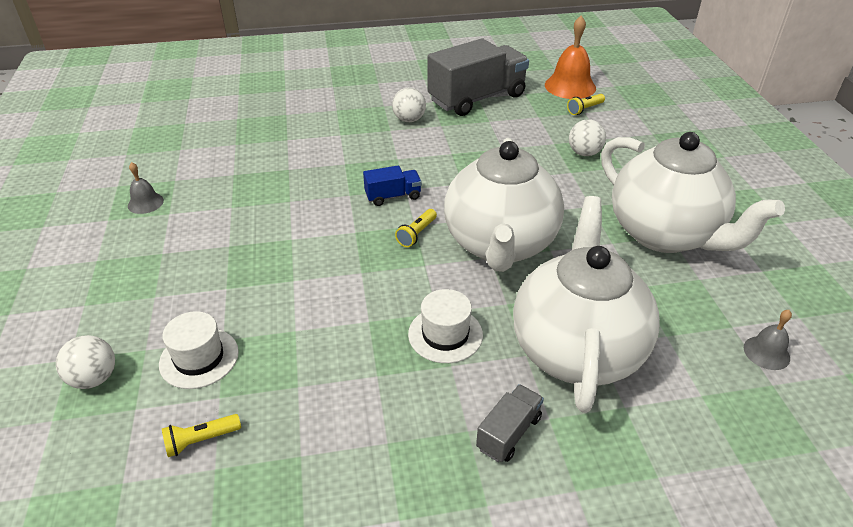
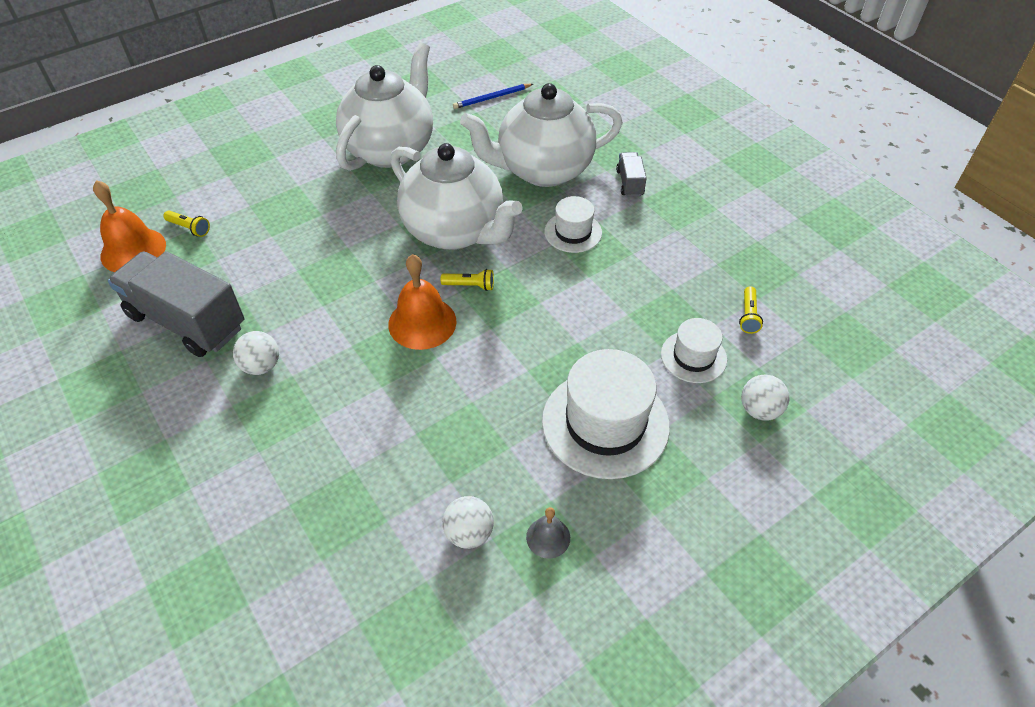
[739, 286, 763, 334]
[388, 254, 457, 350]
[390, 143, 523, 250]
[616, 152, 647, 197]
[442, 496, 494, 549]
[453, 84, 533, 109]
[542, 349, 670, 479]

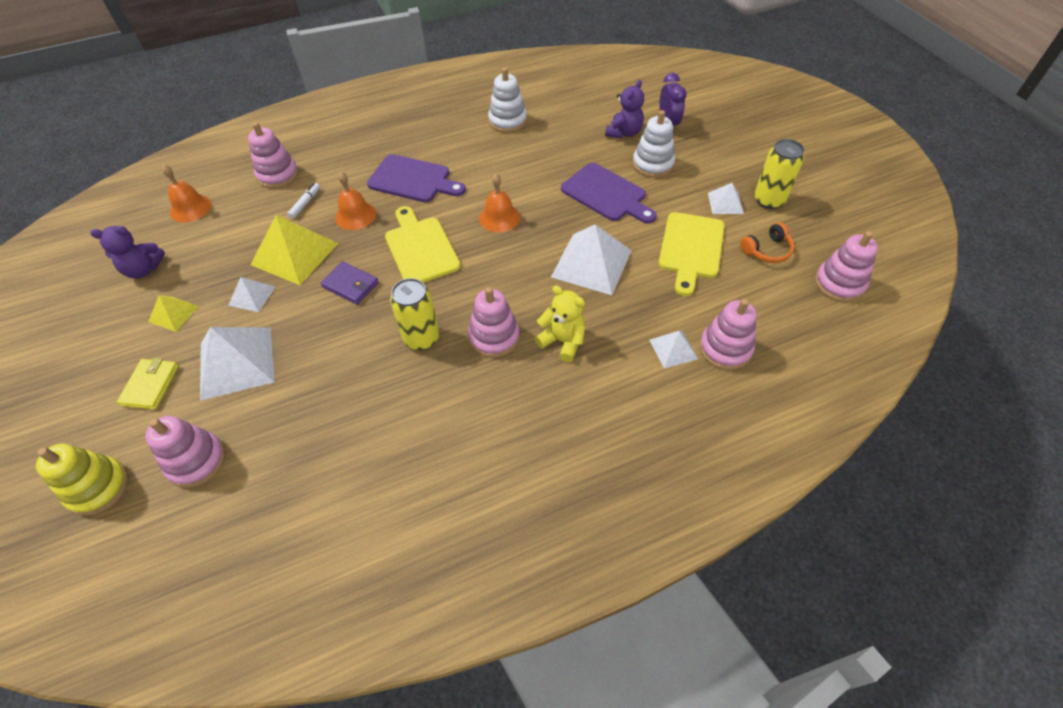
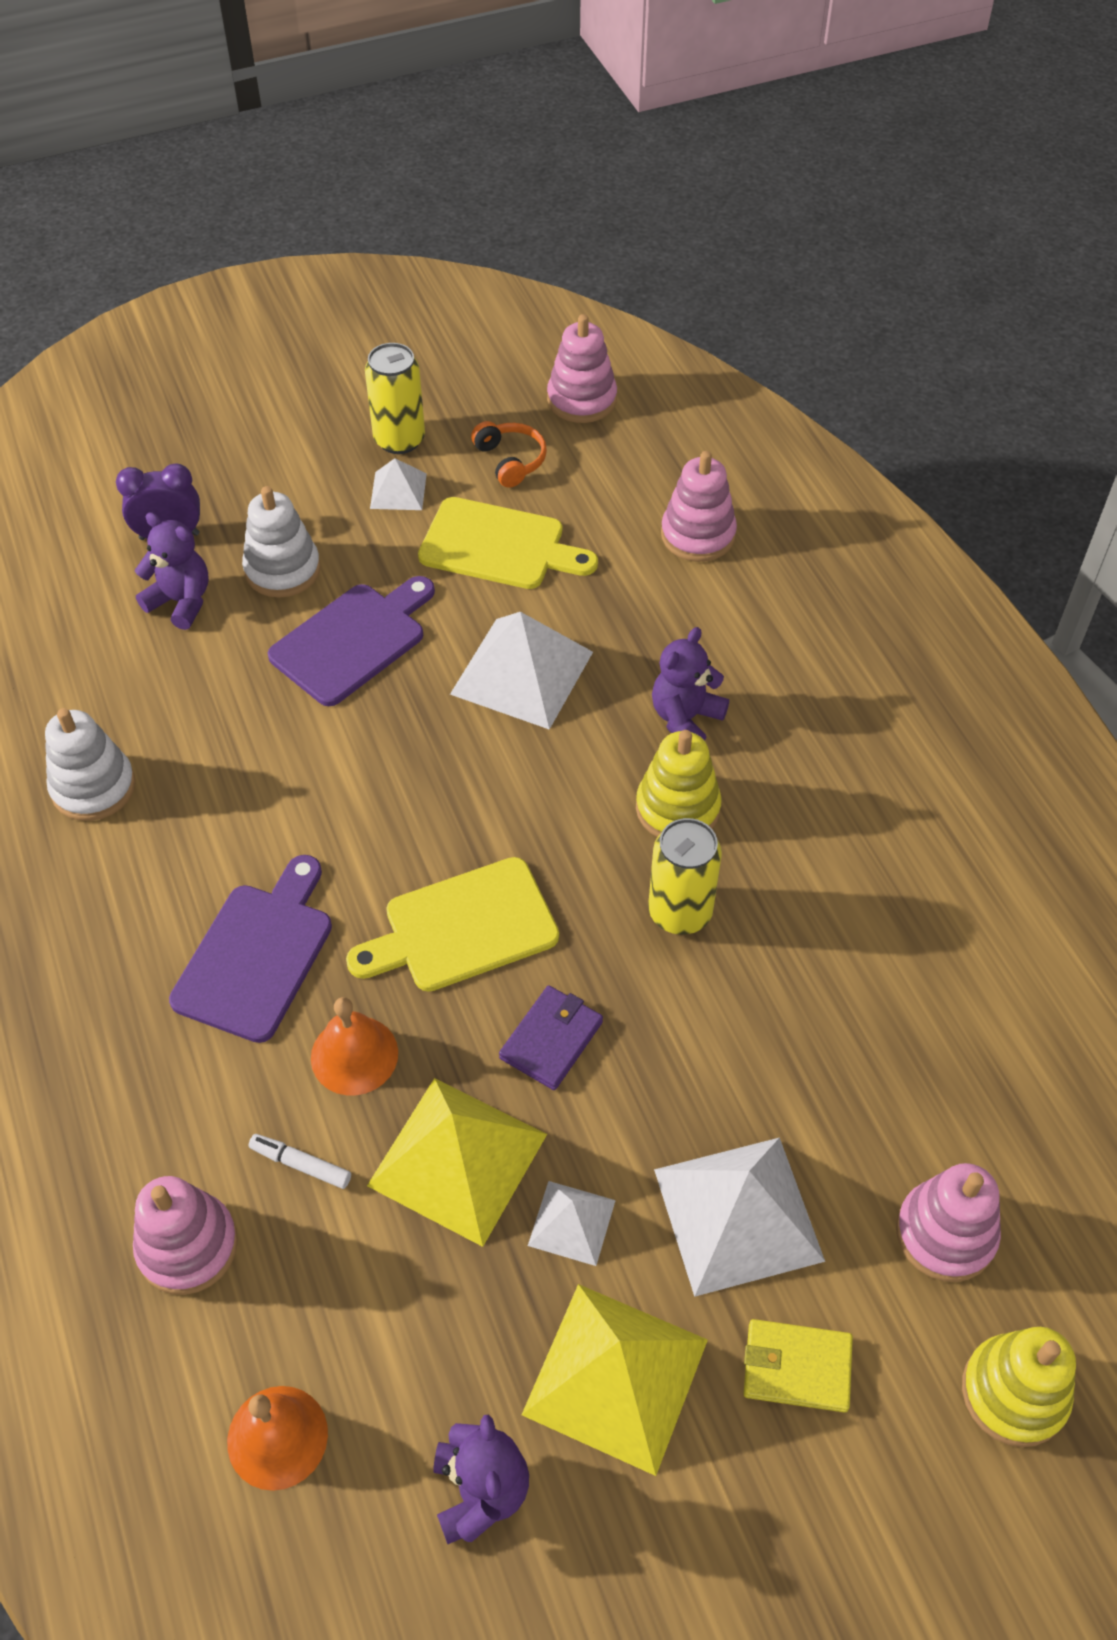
[522, 1284, 708, 1476]
[636, 730, 721, 837]
[479, 174, 520, 232] (first image)
[652, 627, 729, 741]
[649, 331, 698, 369] (first image)

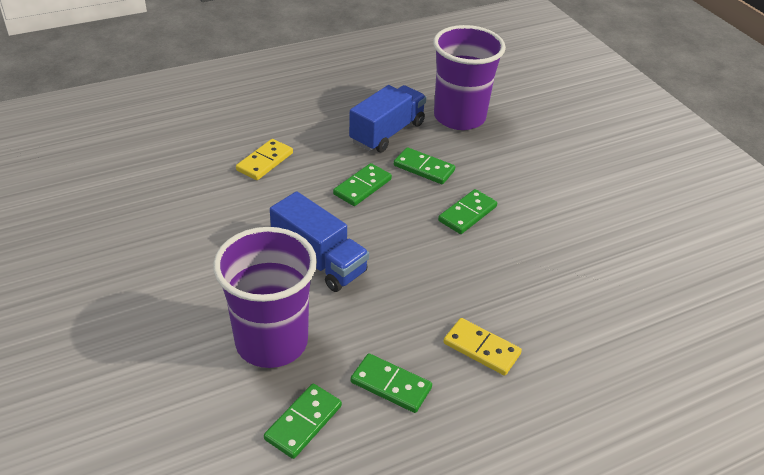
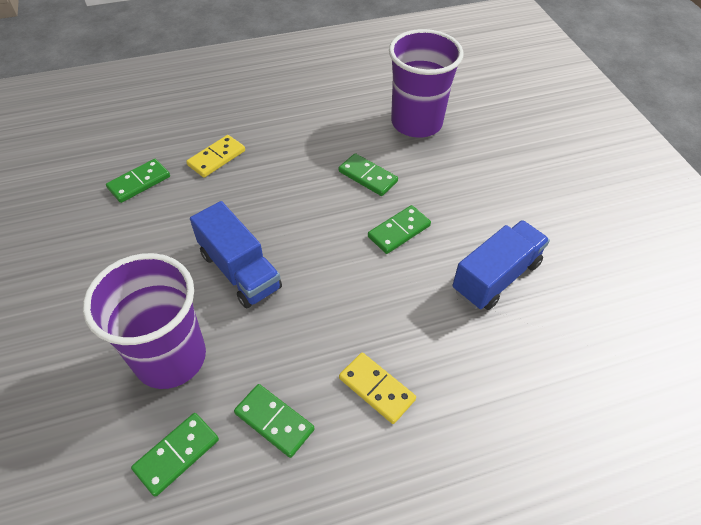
[106, 159, 170, 203]
[452, 220, 550, 310]

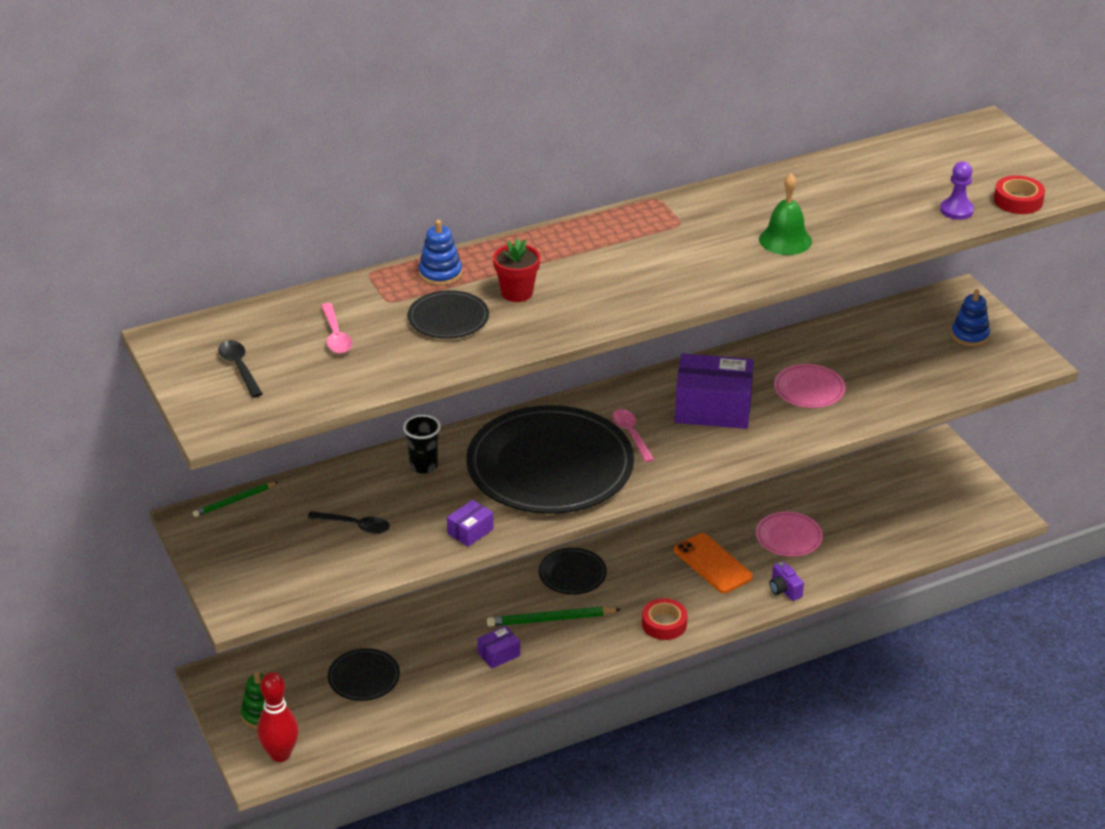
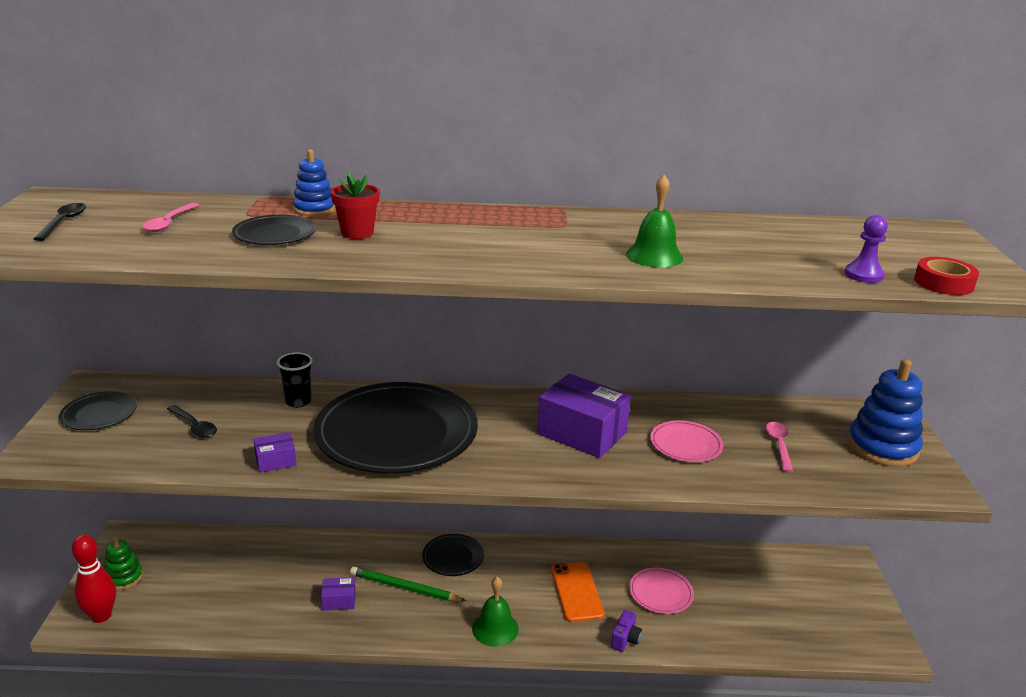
[193, 482, 278, 517] (first image)
[59, 391, 137, 430]
[766, 422, 793, 472]
[472, 577, 519, 647]
[611, 610, 642, 652]
[847, 359, 923, 467]

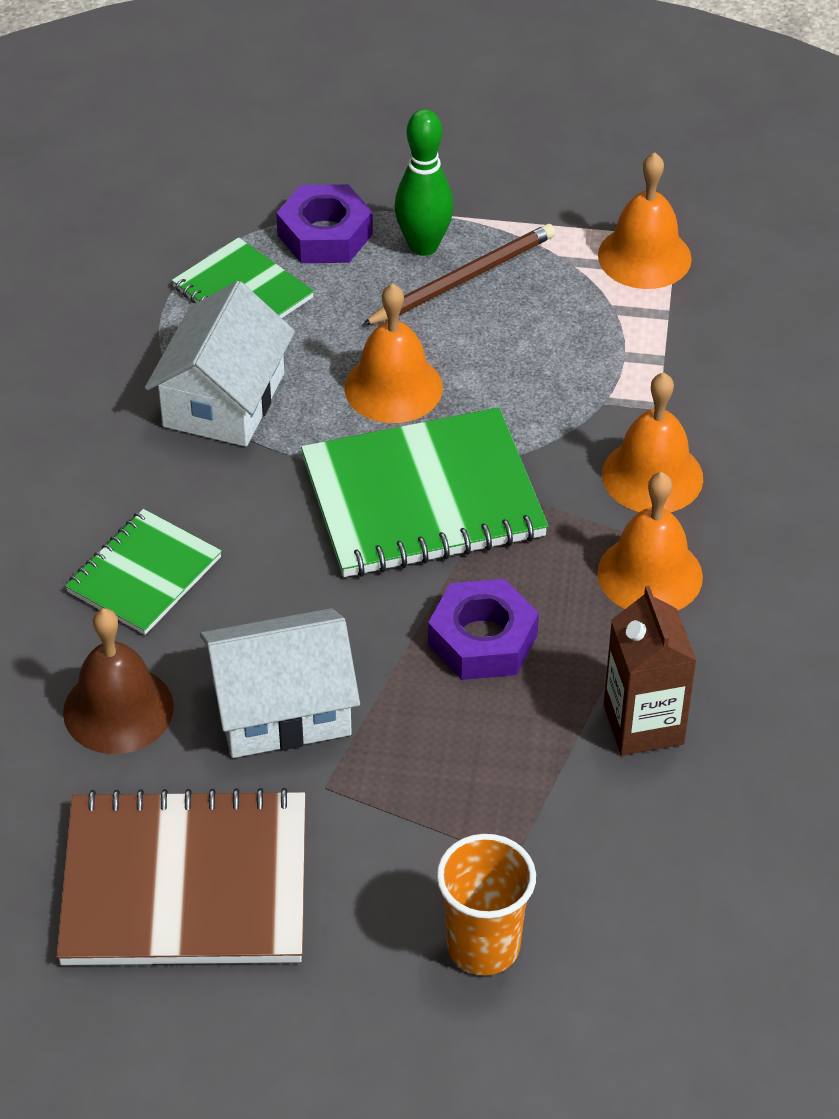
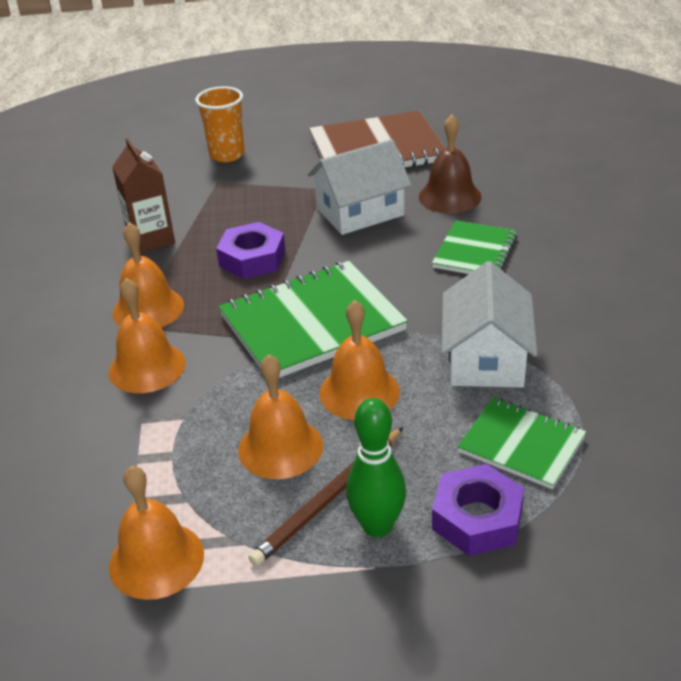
[238, 354, 323, 479]

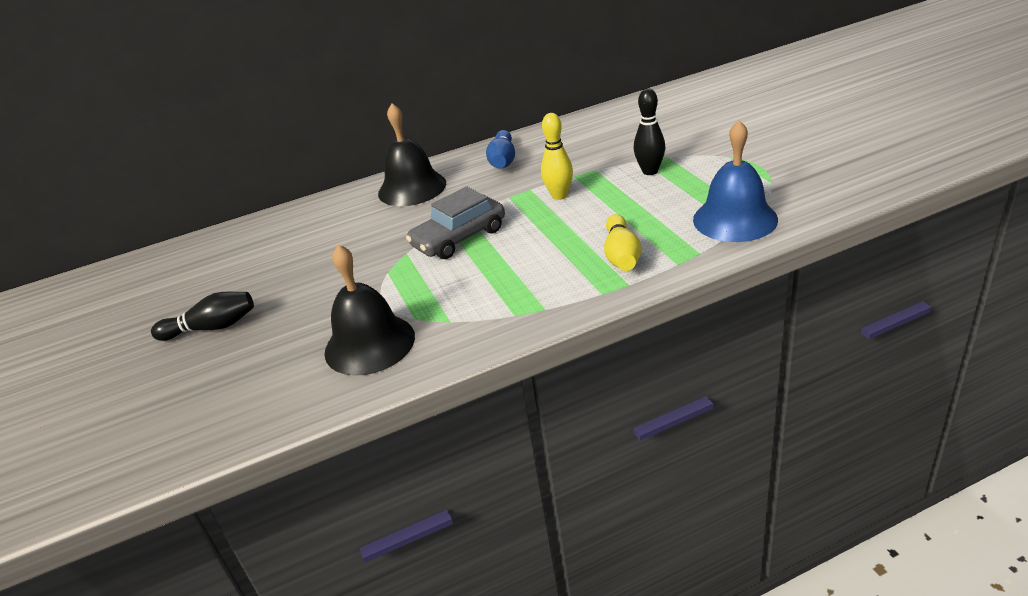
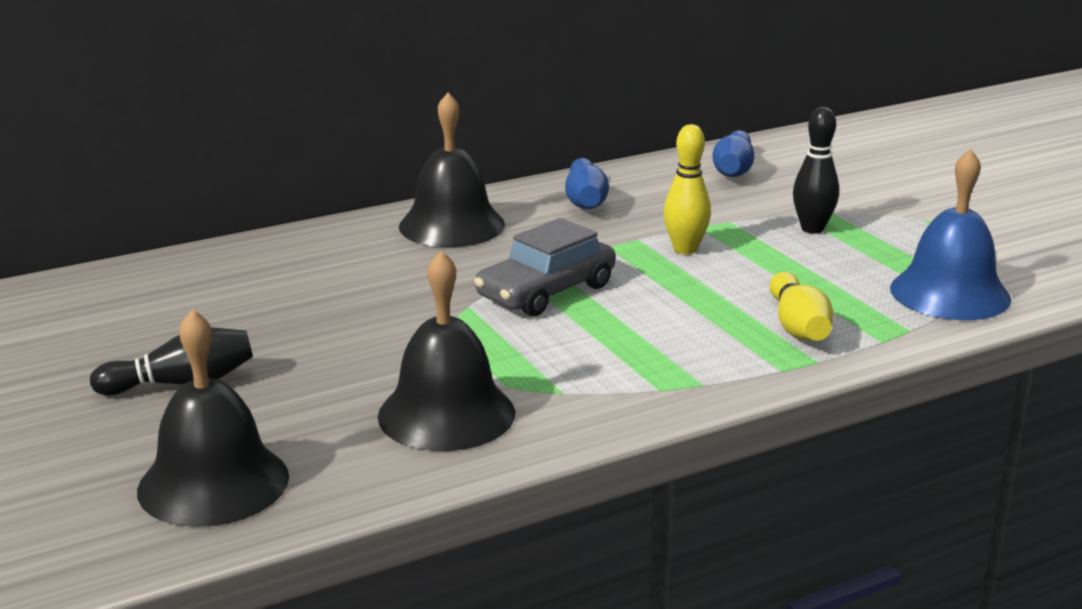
[137, 309, 289, 527]
[712, 130, 754, 177]

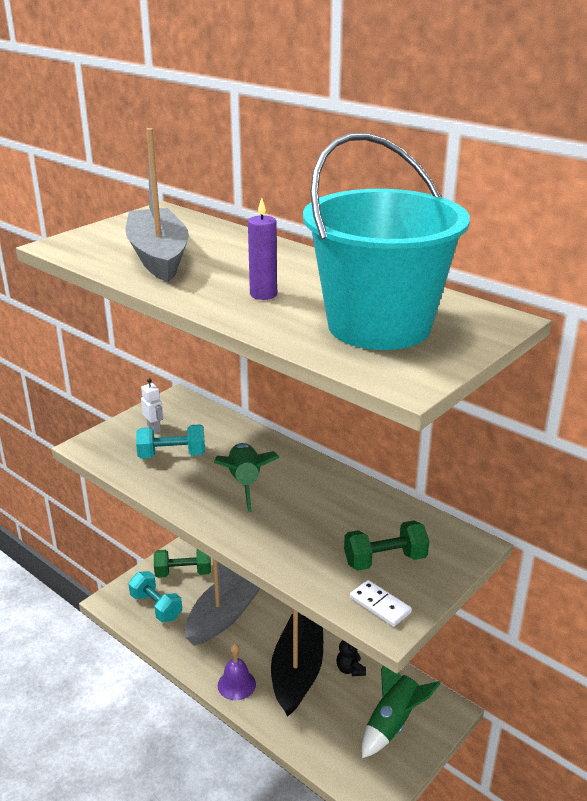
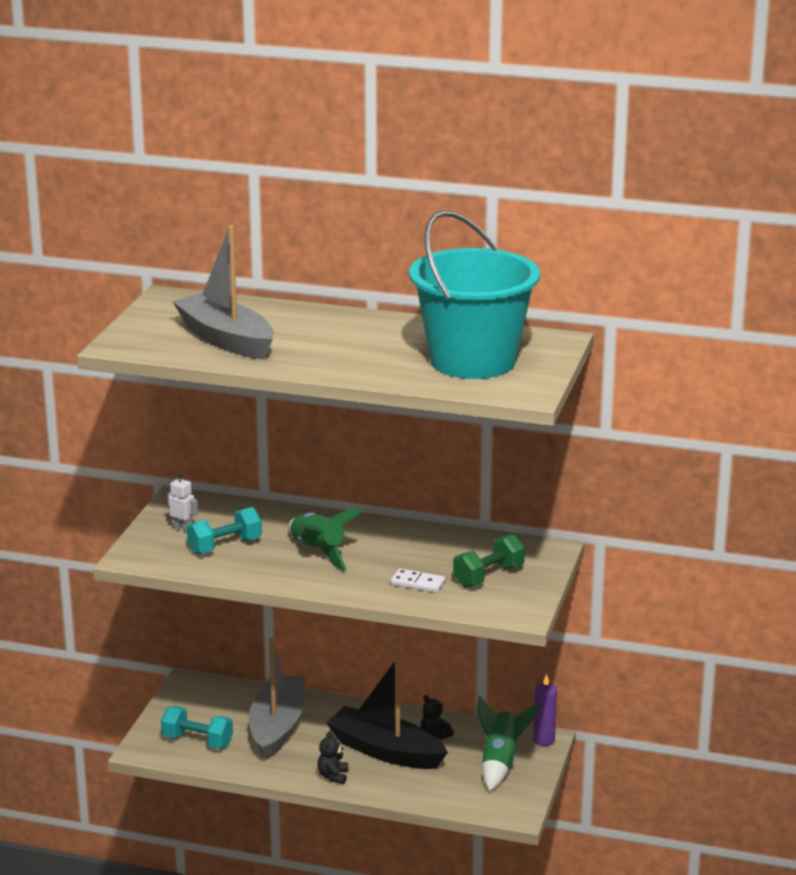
[154, 549, 211, 578] (first image)
[317, 731, 349, 784]
[533, 674, 557, 746]
[326, 657, 448, 769]
[391, 568, 446, 593]

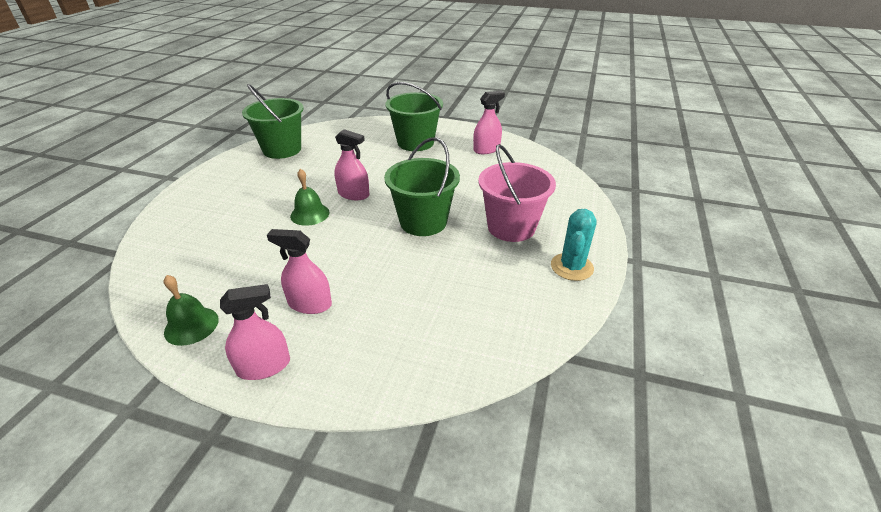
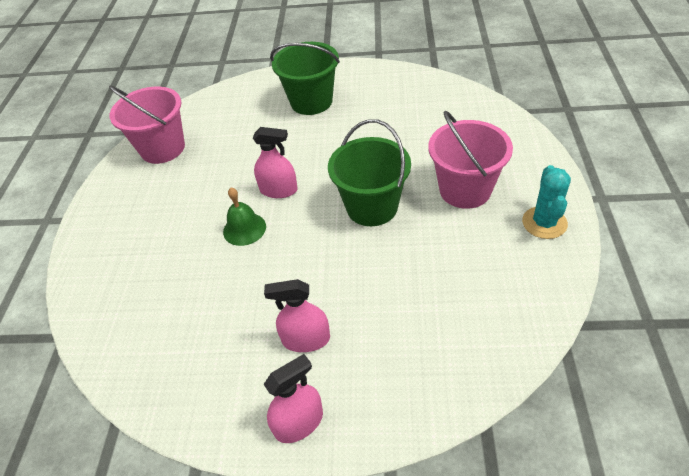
[164, 275, 219, 346] (first image)
[109, 86, 185, 164]
[473, 91, 505, 154] (first image)

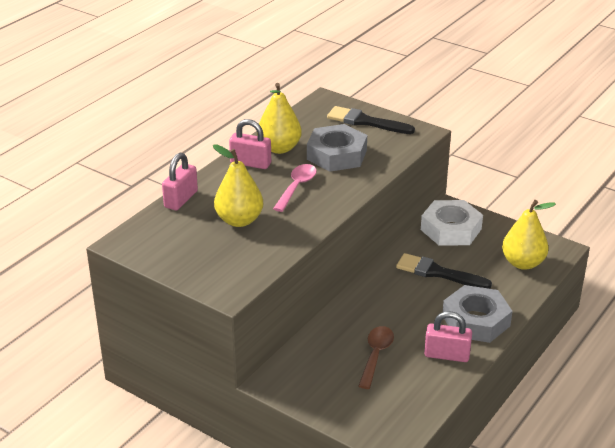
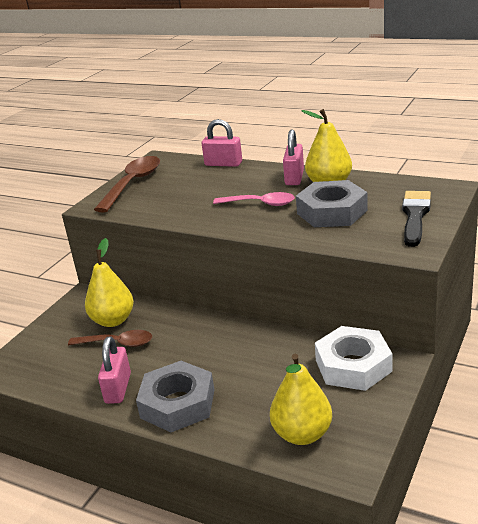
[85, 238, 134, 327]
[396, 253, 492, 289] (first image)
[94, 156, 160, 213]

